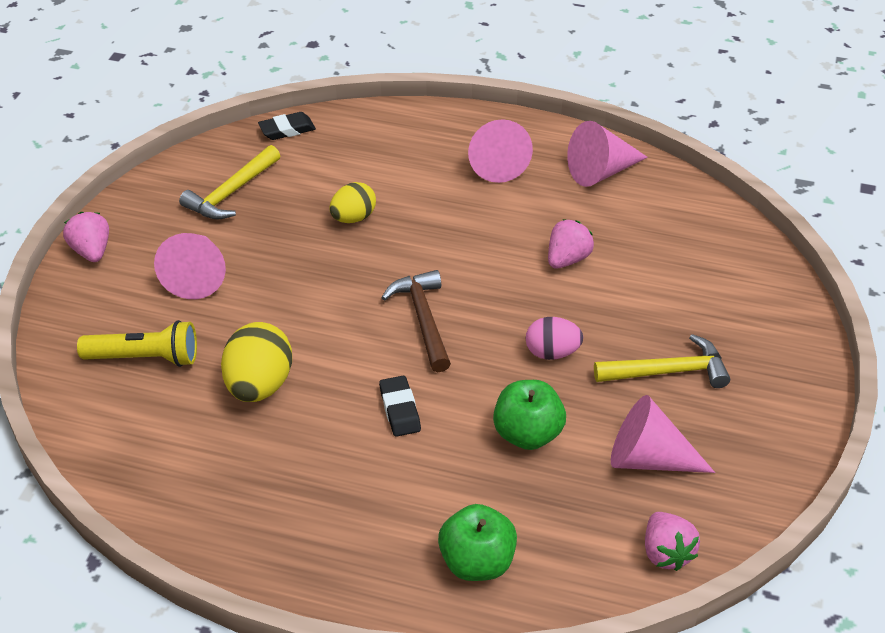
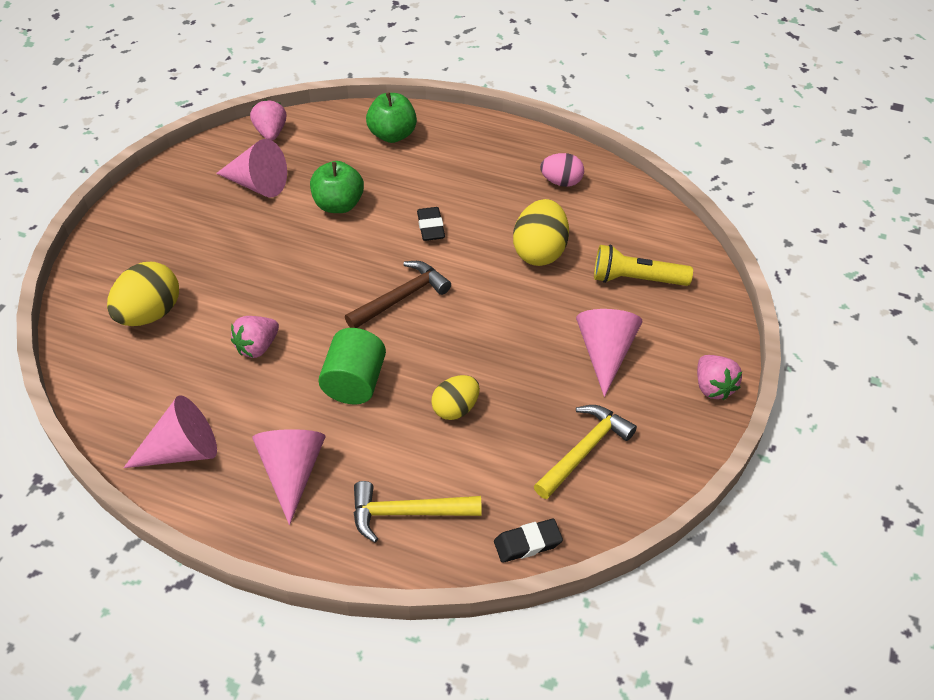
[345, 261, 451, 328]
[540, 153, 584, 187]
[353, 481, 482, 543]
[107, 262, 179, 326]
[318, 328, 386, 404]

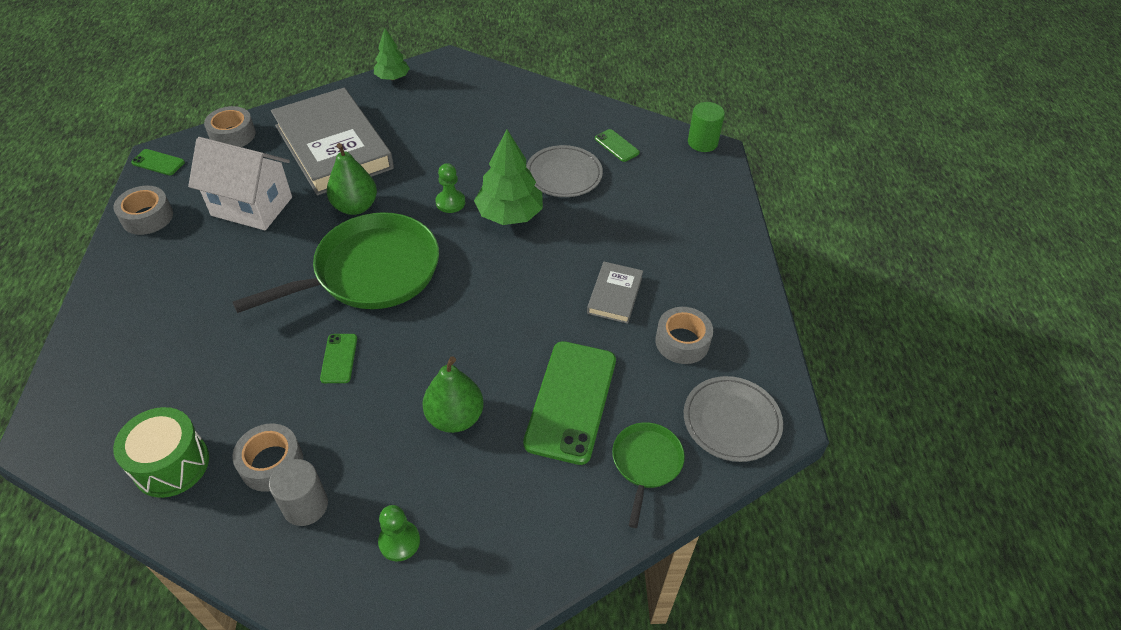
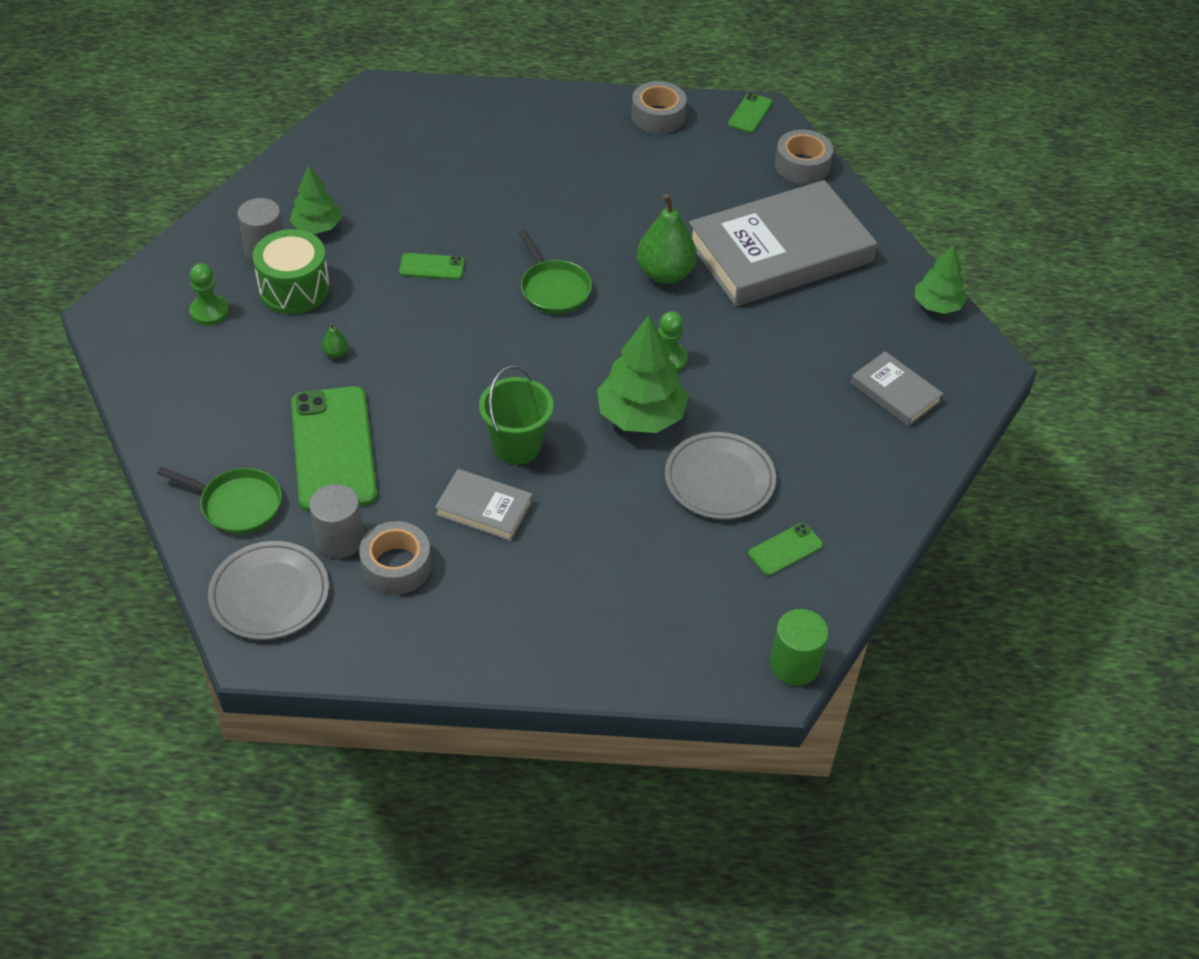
[252, 229, 330, 314]
[188, 137, 292, 230] (first image)
[519, 230, 592, 314]
[290, 165, 341, 234]
[322, 323, 348, 358]
[291, 386, 377, 512]
[309, 484, 364, 558]
[479, 366, 553, 465]
[851, 351, 943, 427]

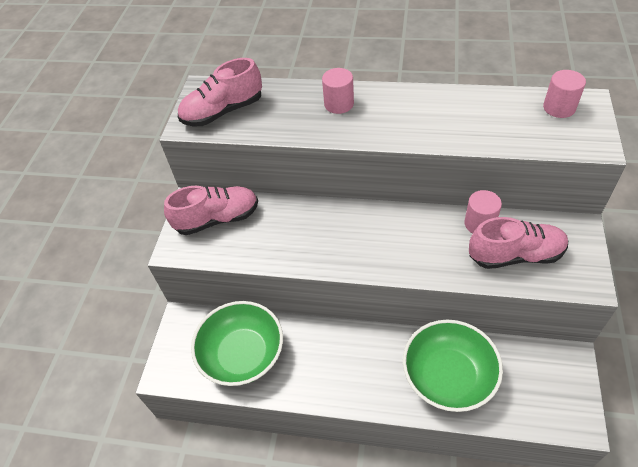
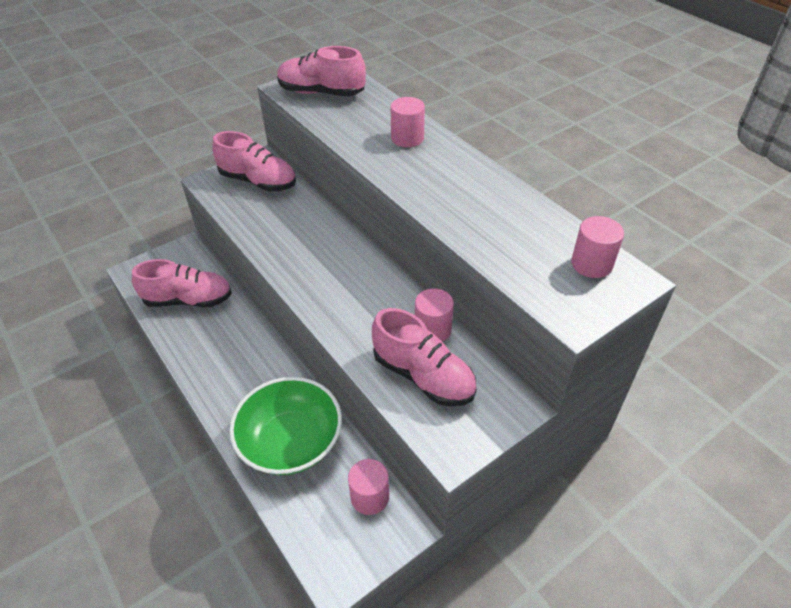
[132, 259, 232, 307]
[348, 459, 389, 515]

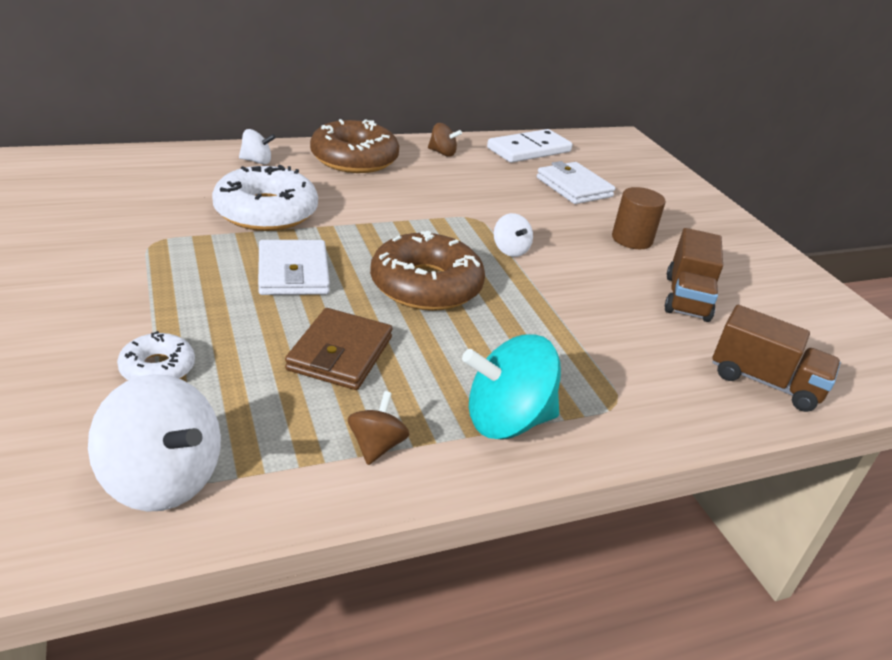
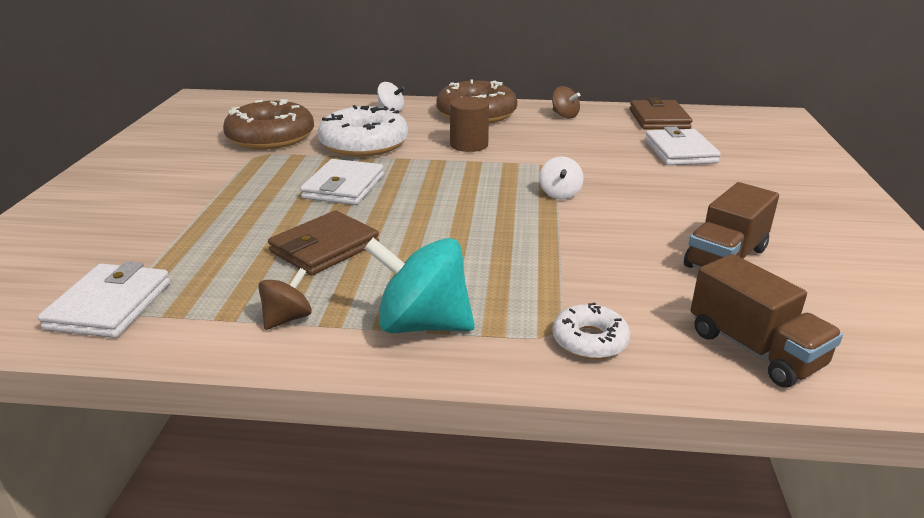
[38, 261, 170, 338]
[552, 302, 630, 359]
[223, 99, 314, 150]
[629, 98, 692, 129]
[450, 97, 489, 152]

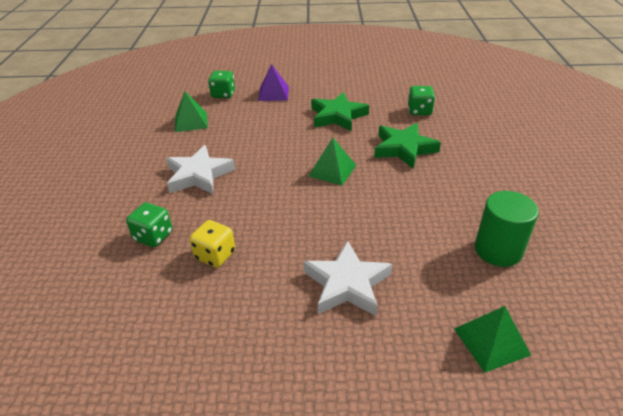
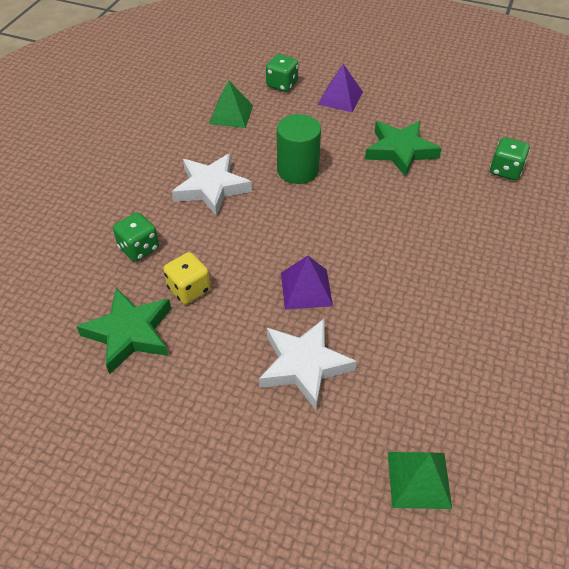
[308, 138, 357, 186] (first image)
[76, 288, 171, 374]
[277, 114, 321, 184]
[281, 256, 333, 310]

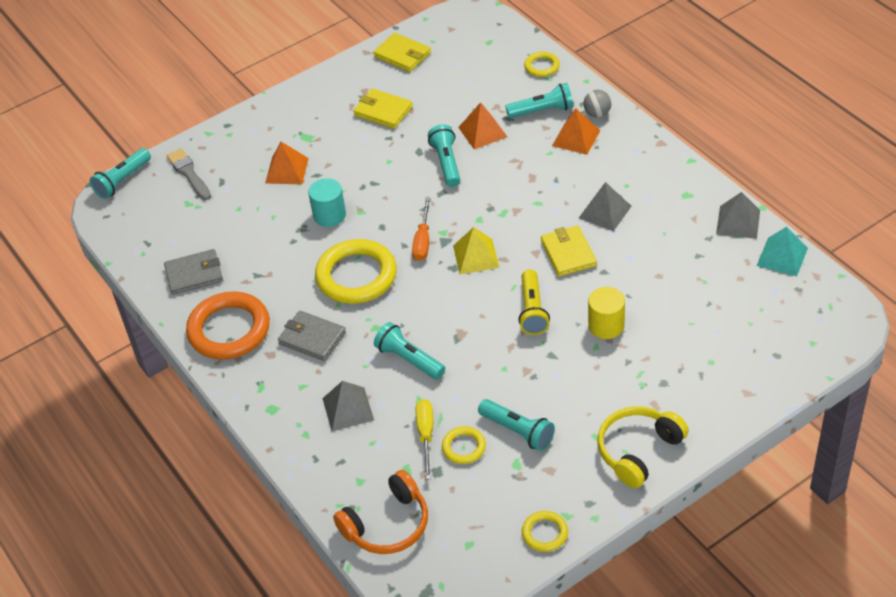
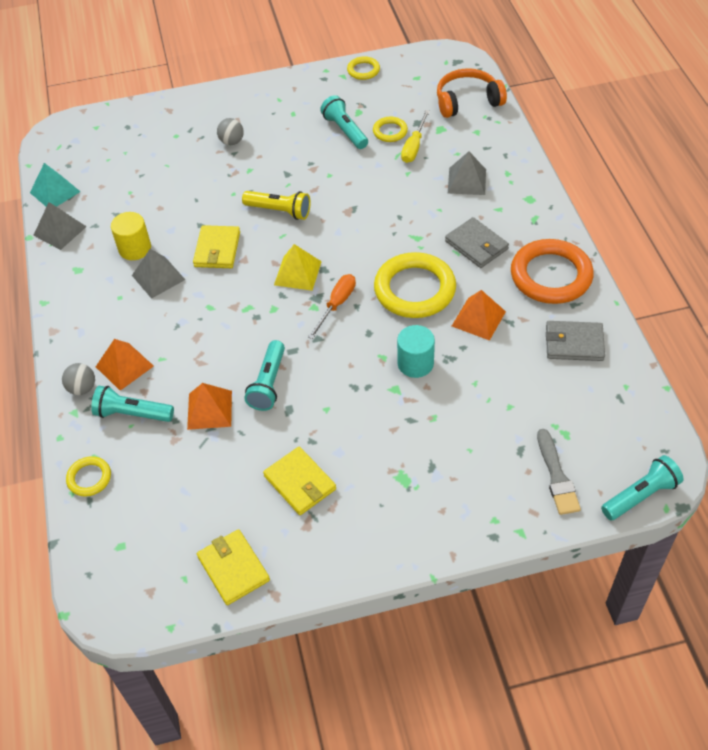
[452, 290, 506, 341]
[374, 322, 445, 380] (first image)
[242, 191, 311, 220]
[111, 212, 151, 260]
[598, 406, 689, 488] (first image)
[217, 118, 244, 145]

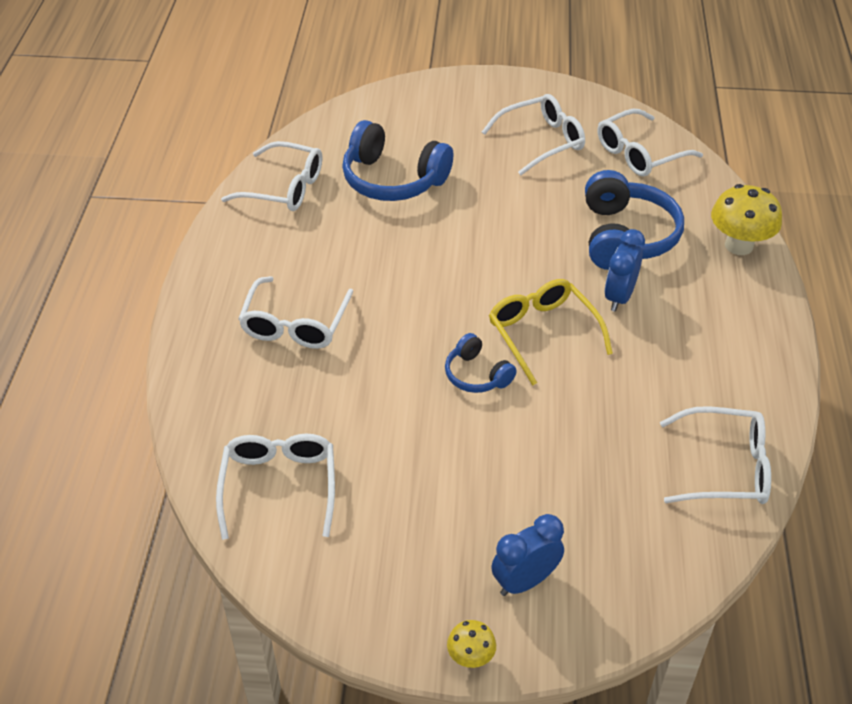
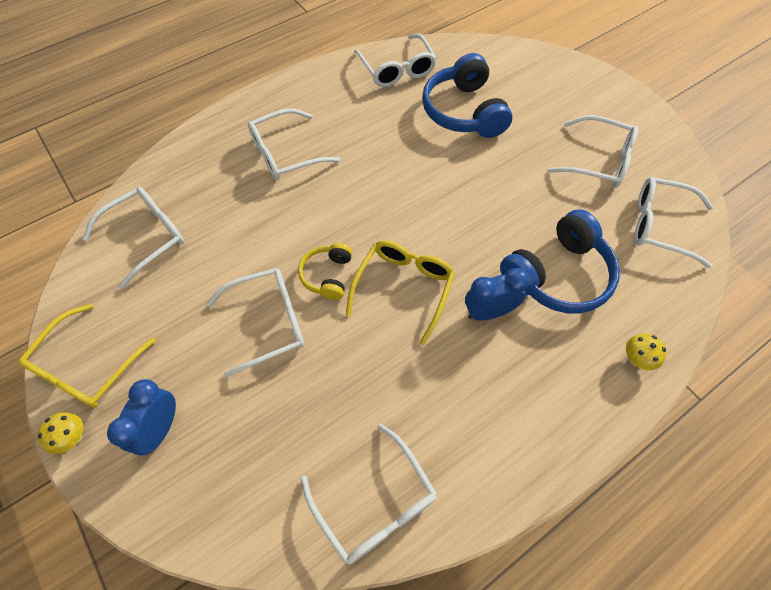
[298, 243, 352, 300]
[107, 379, 176, 456]
[626, 333, 667, 370]
[18, 304, 156, 408]
[206, 268, 304, 378]

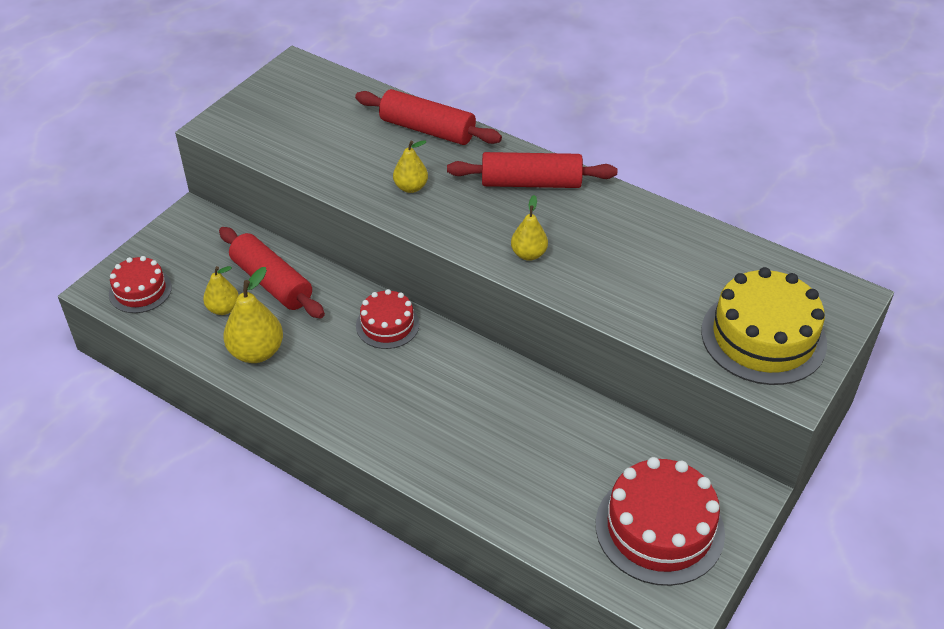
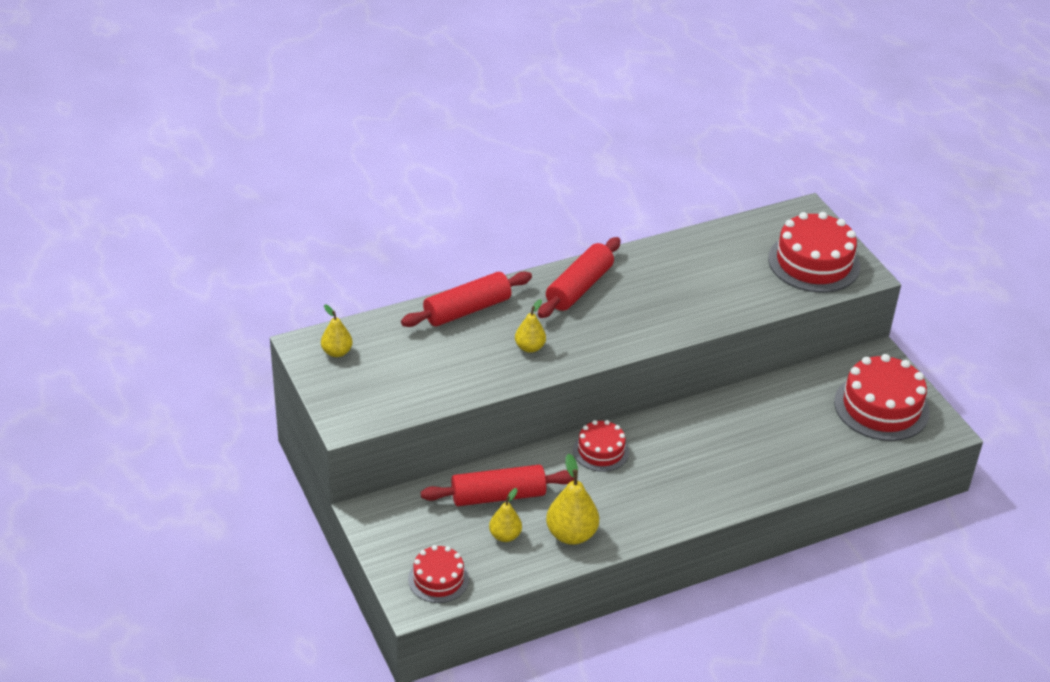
[321, 304, 353, 357]
[768, 212, 860, 292]

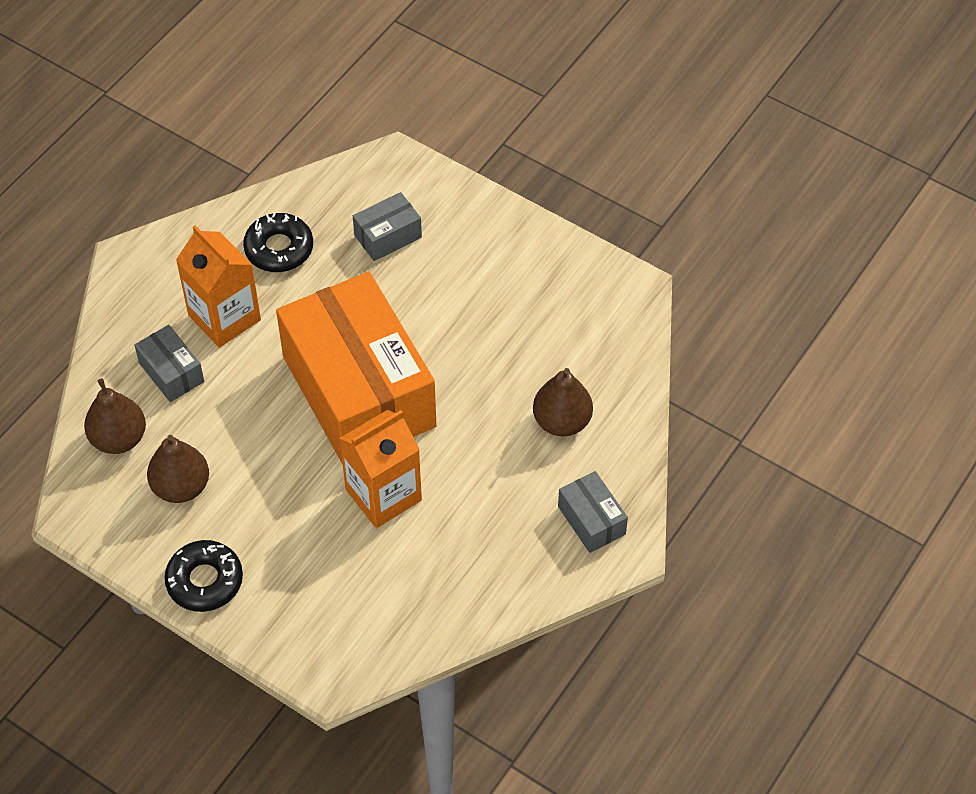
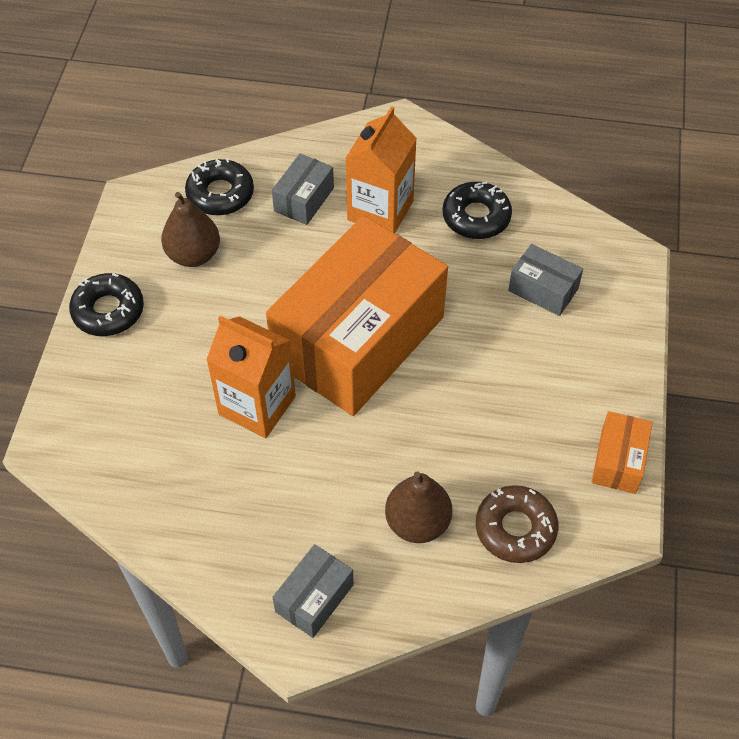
[185, 158, 254, 215]
[476, 485, 558, 563]
[591, 411, 653, 494]

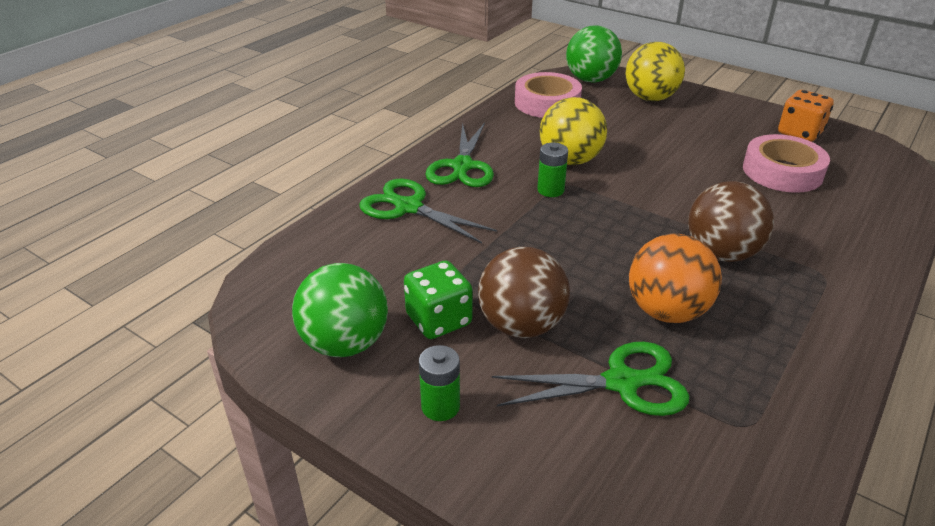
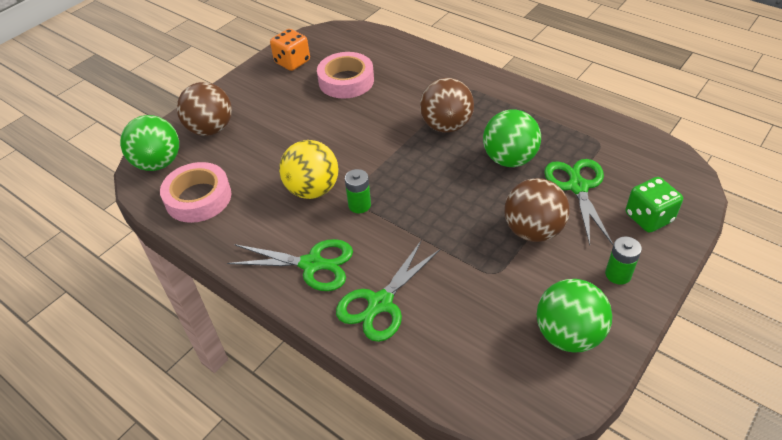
[626, 177, 683, 233]
[177, 82, 232, 136]
[483, 110, 541, 167]

